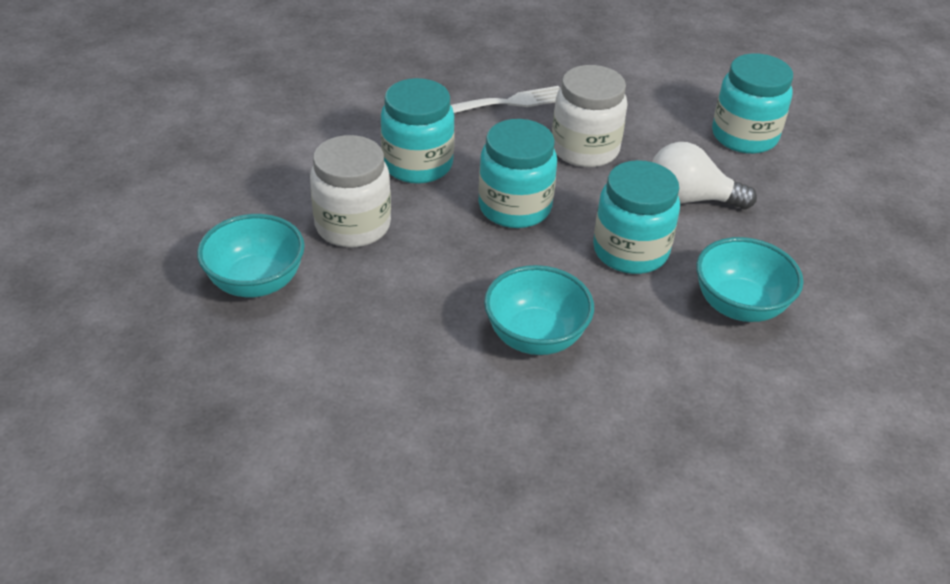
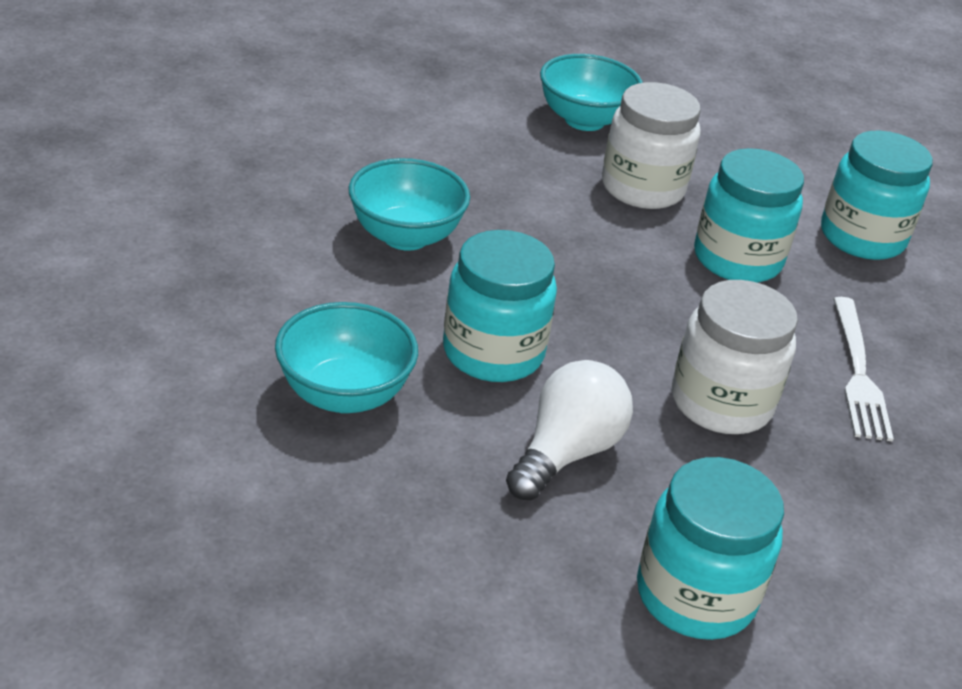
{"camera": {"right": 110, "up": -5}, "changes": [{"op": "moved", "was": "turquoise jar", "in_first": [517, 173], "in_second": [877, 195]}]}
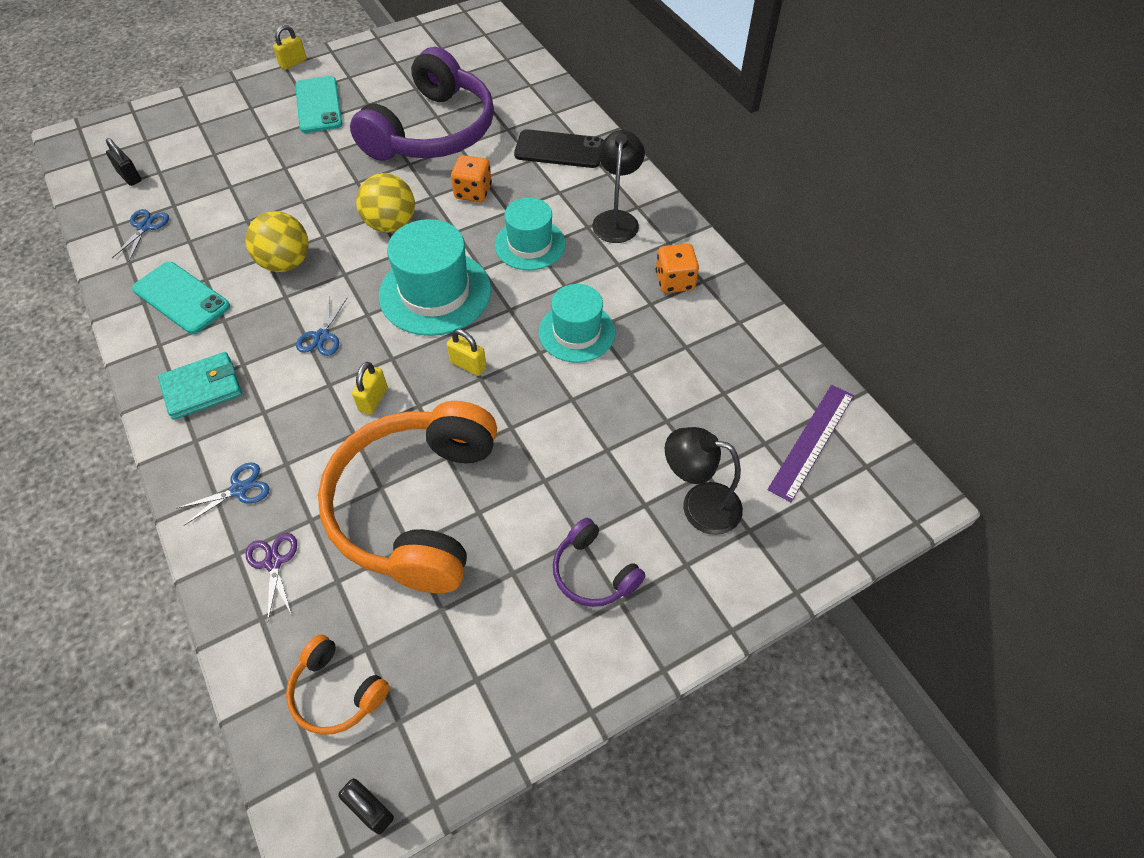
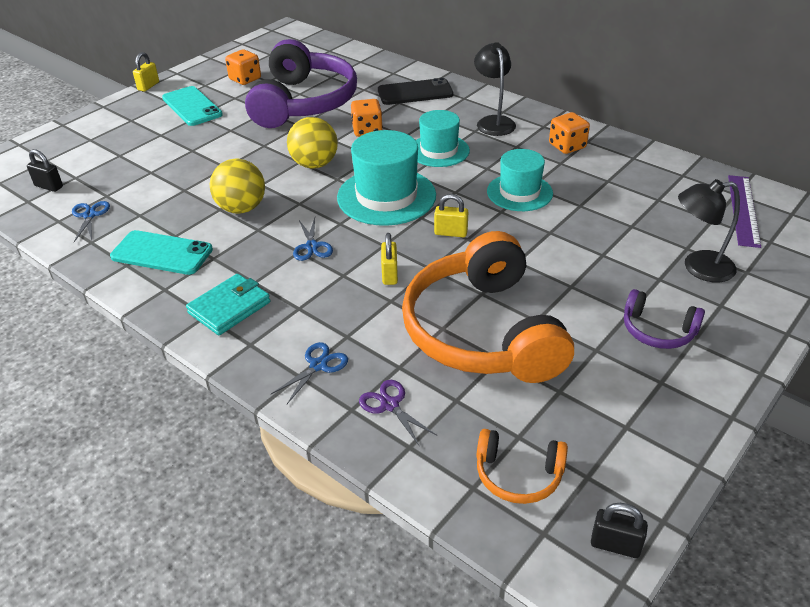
{"camera": {"right": -20, "up": -15}, "changes": [{"op": "added", "now": "orange dice", "in_second": [243, 67]}]}
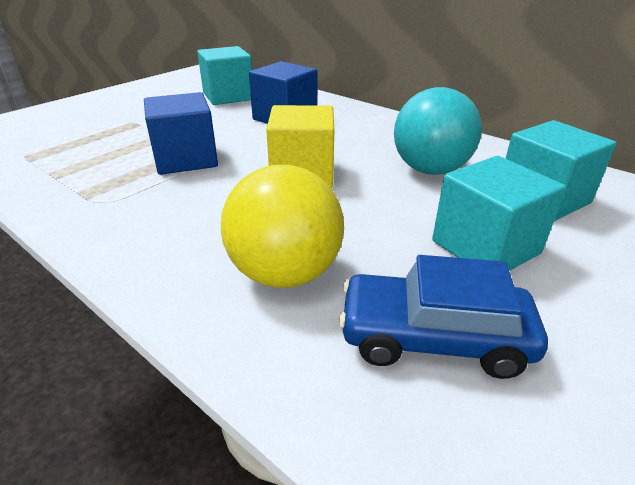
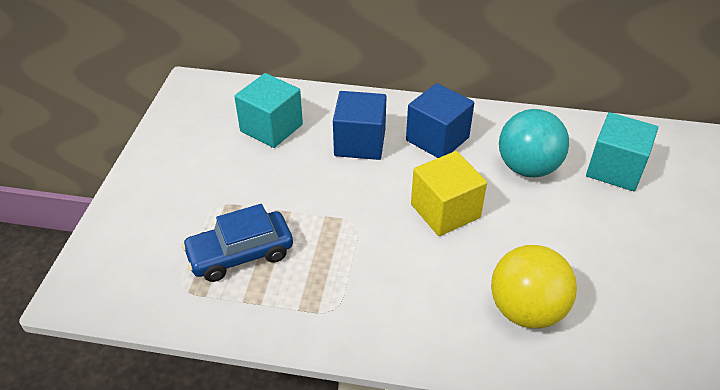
{"camera": {"right": -30, "up": 10}, "changes": [{"op": "moved", "was": "blue cube", "in_first": [181, 133], "in_second": [440, 120]}, {"op": "moved", "was": "blue car", "in_first": [443, 317], "in_second": [237, 243]}, {"op": "removed", "was": "turquoise cube", "in_first": [499, 213]}]}
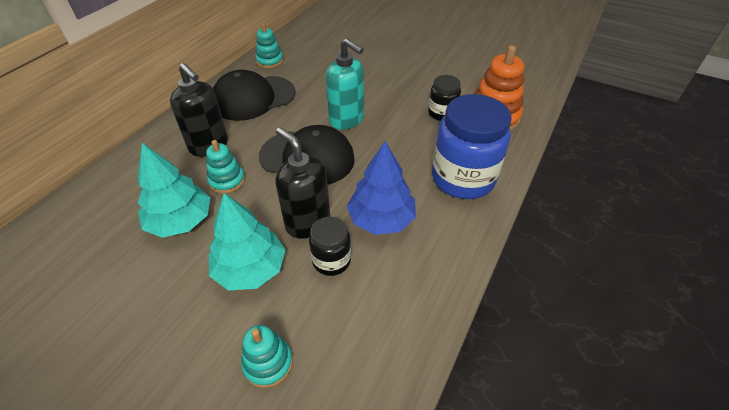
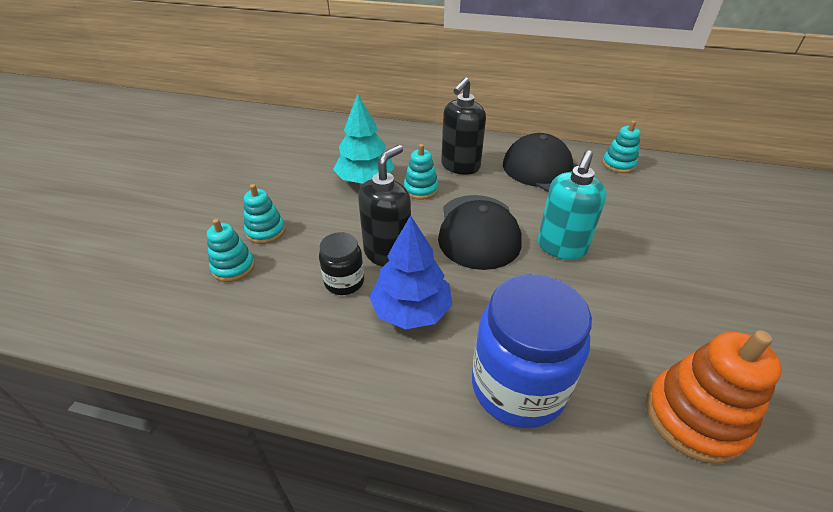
{"camera": {"right": 75, "up": -5}, "changes": [{"op": "removed", "was": "turquoise tree", "in_first": [247, 241]}, {"op": "removed", "was": "black jar", "in_first": [444, 98]}, {"op": "added", "now": "turquoise stacking toy", "in_second": [264, 214]}]}
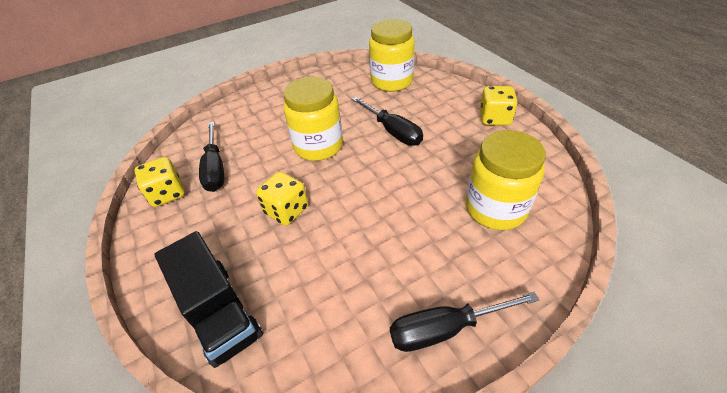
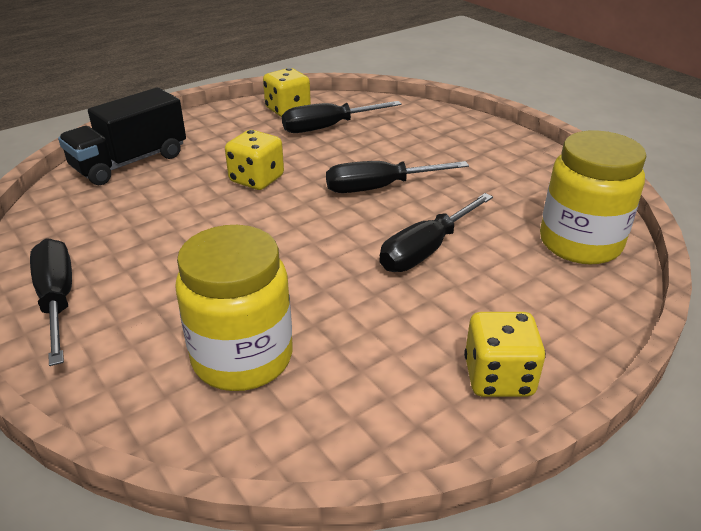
{"camera": {"right": 80, "up": -10}, "changes": [{"op": "replaced", "was": "yellow jar", "now": "black screwdriver", "in_first": [313, 119], "in_second": [397, 177]}]}
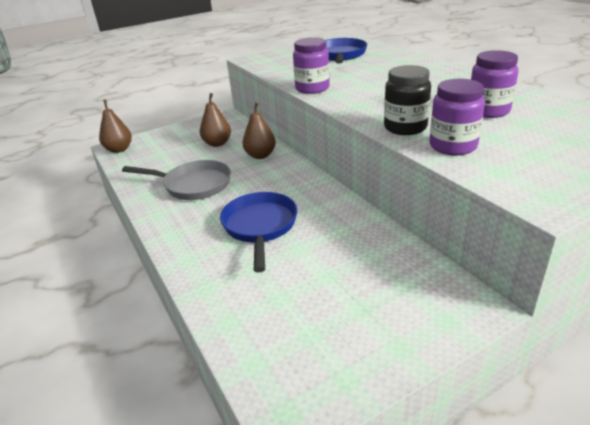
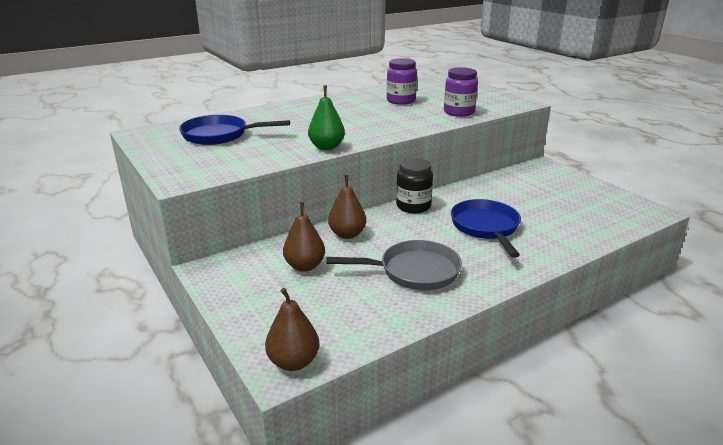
{"camera": {"right": -95, "up": -5}, "changes": [{"op": "turned", "was": "grey pan", "in_first": [176, 180], "in_second": [394, 265], "clockwise": 75}, {"op": "turned", "was": "blue pan", "in_first": [259, 232], "in_second": [486, 228], "clockwise": 90}, {"op": "replaced", "was": "purple jar", "now": "green pear", "in_first": [311, 65], "in_second": [326, 118]}, {"op": "moved", "was": "black jar", "in_first": [407, 100], "in_second": [414, 185]}]}
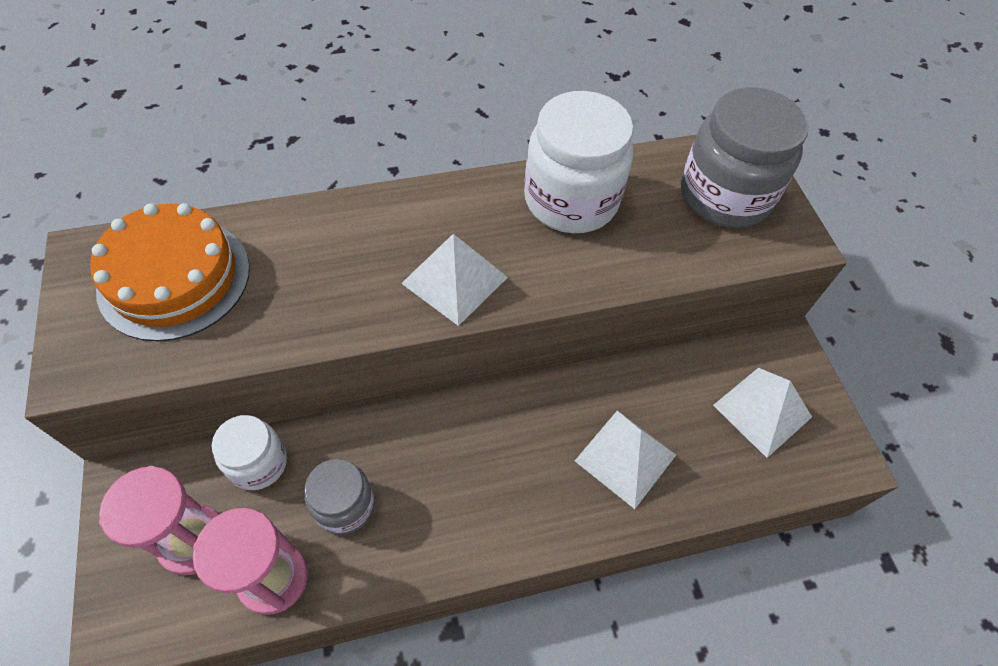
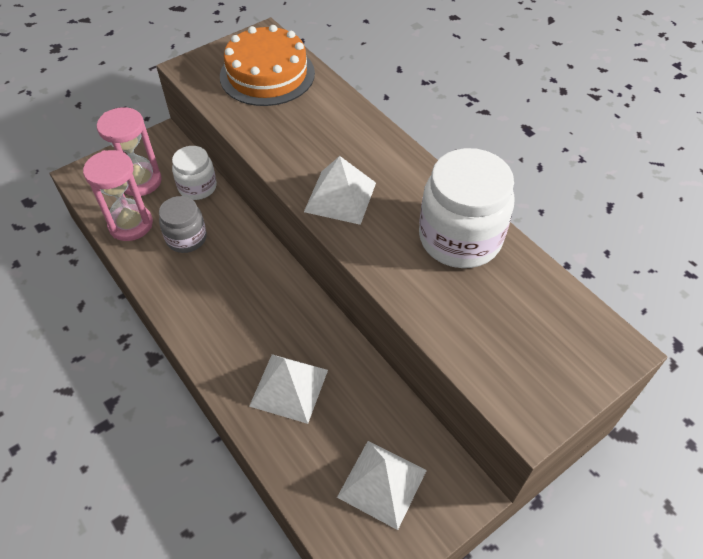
{"camera": {"right": 70, "up": -5}, "changes": [{"op": "removed", "was": "grey jar", "in_first": [744, 157]}]}
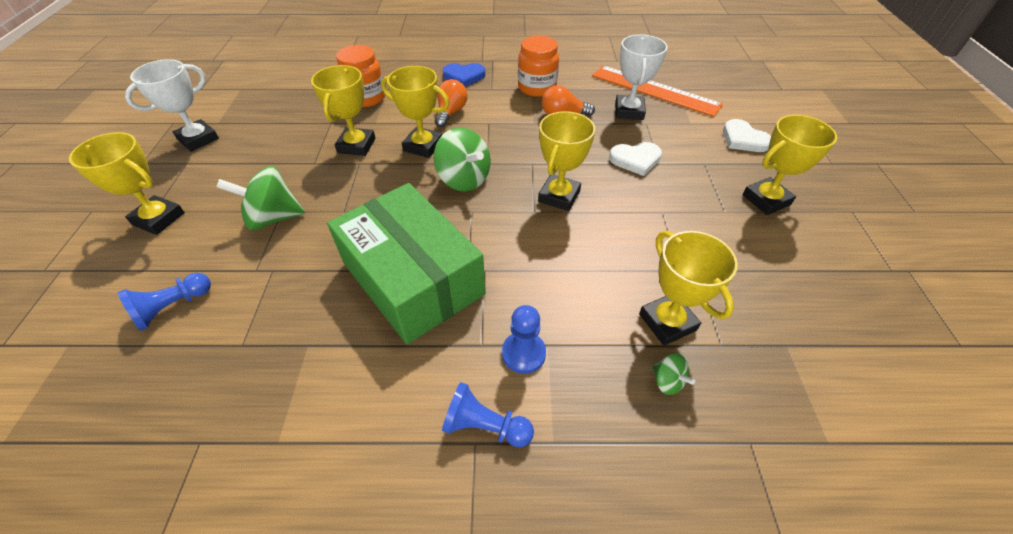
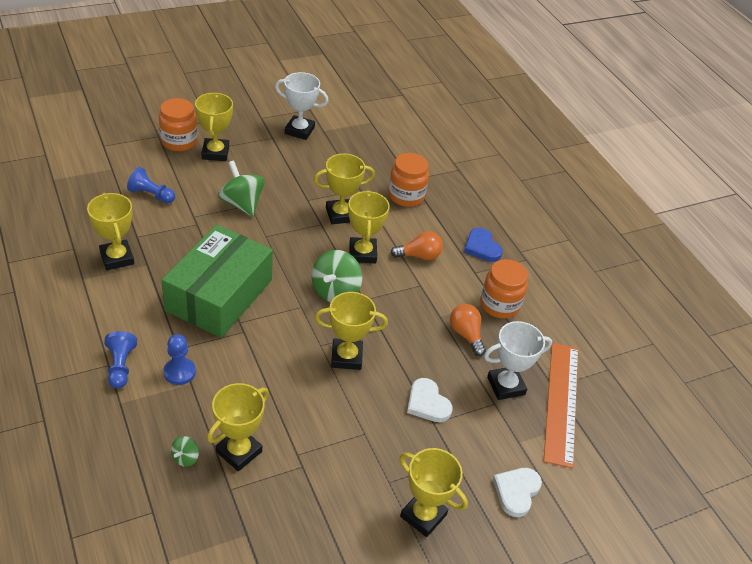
{"camera": {"right": 60, "up": -5}, "changes": [{"op": "added", "now": "yellow trophy", "in_second": [110, 231]}, {"op": "added", "now": "orange jar", "in_second": [178, 124]}]}
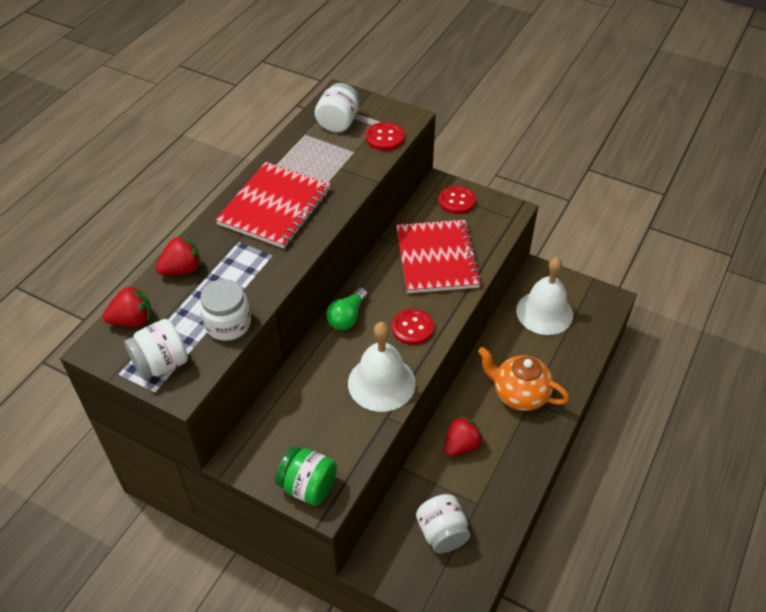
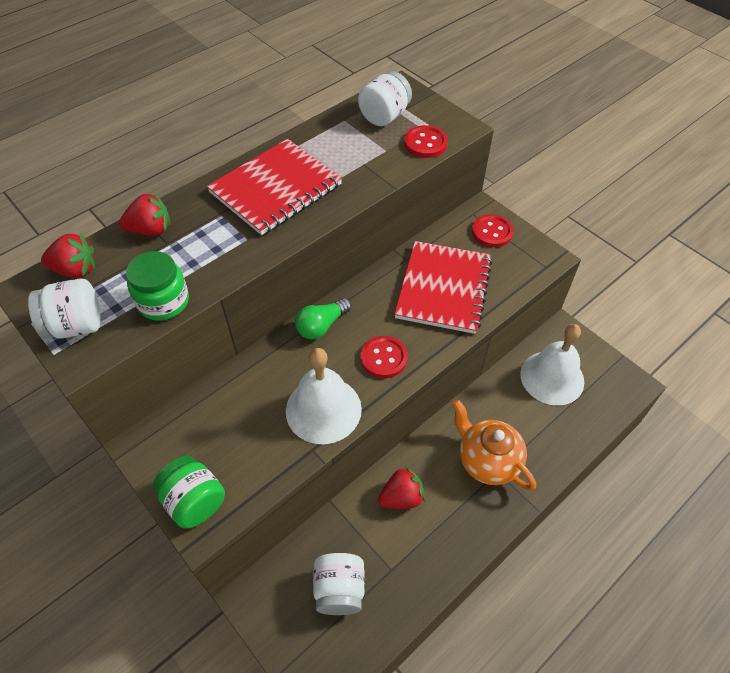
{"camera": {"right": 20, "up": 5}, "changes": [{"op": "recoloured", "was": "white jar", "now": "green jar", "in_first": [225, 310], "in_second": [157, 286]}]}
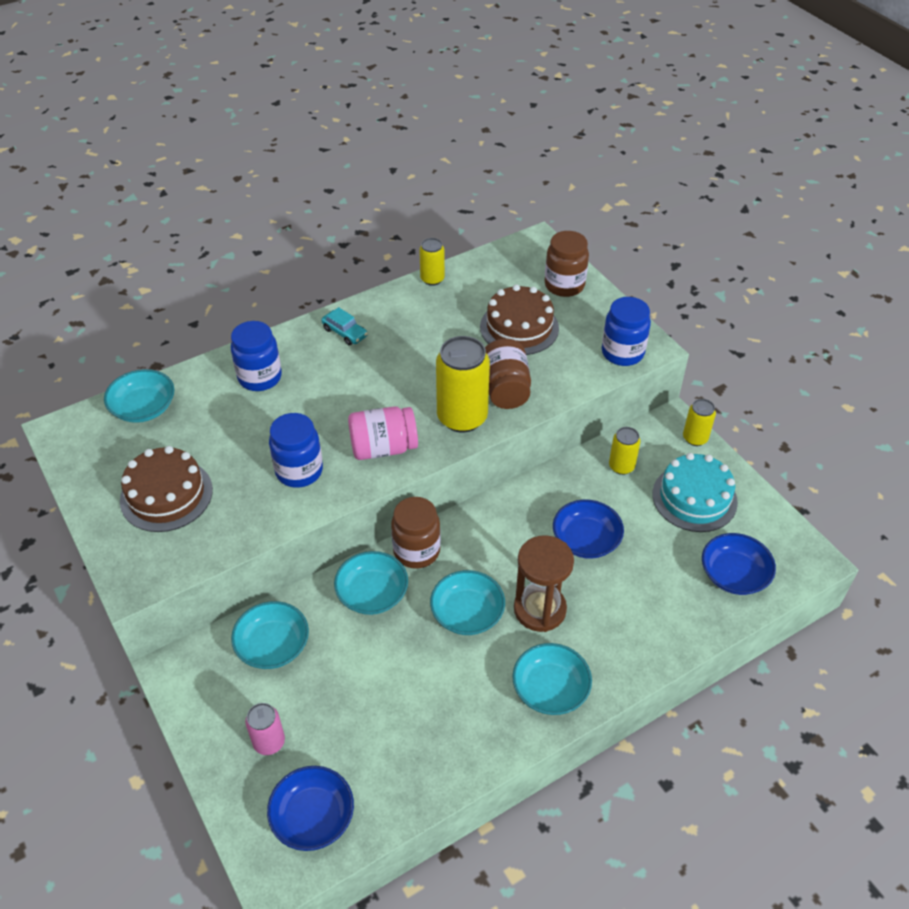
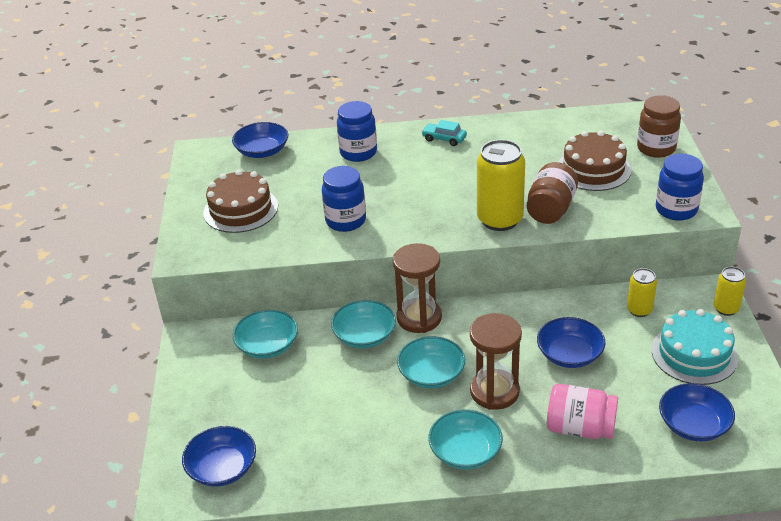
{"camera": {"right": 30, "up": -10}, "changes": [{"op": "recoloured", "was": "turquoise bowl", "now": "blue bowl", "in_first": [139, 396], "in_second": [260, 140]}, {"op": "removed", "was": "pink can", "in_first": [265, 729]}, {"op": "turned", "was": "turquoise car", "in_first": [344, 326], "in_second": [444, 133], "clockwise": 135}, {"op": "moved", "was": "pink jar", "in_first": [383, 433], "in_second": [582, 411]}, {"op": "replaced", "was": "brown jar", "now": "brown hourglass", "in_first": [416, 533], "in_second": [417, 288]}, {"op": "removed", "was": "yellow can", "in_first": [432, 262]}]}
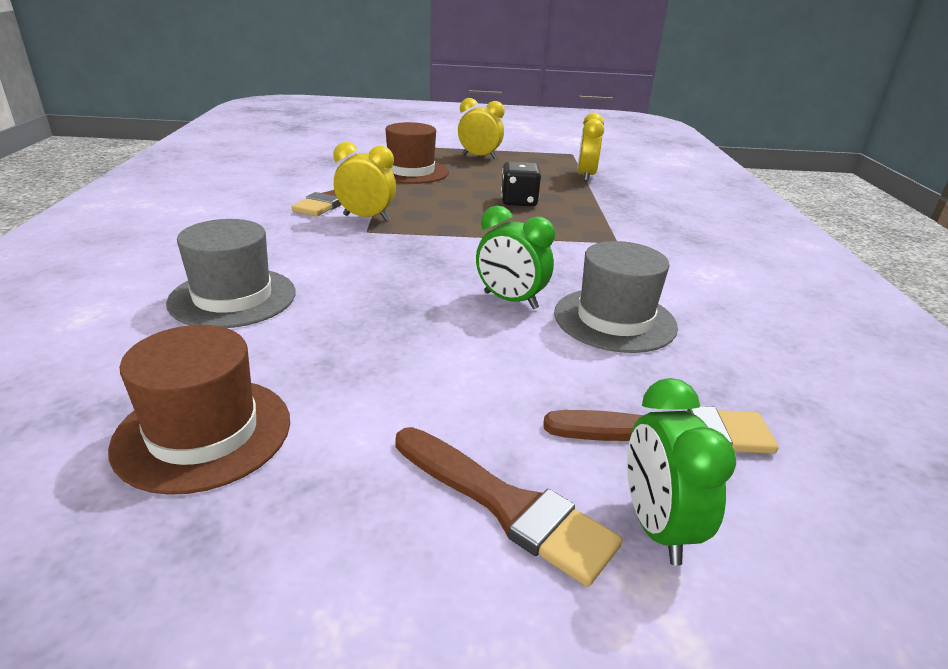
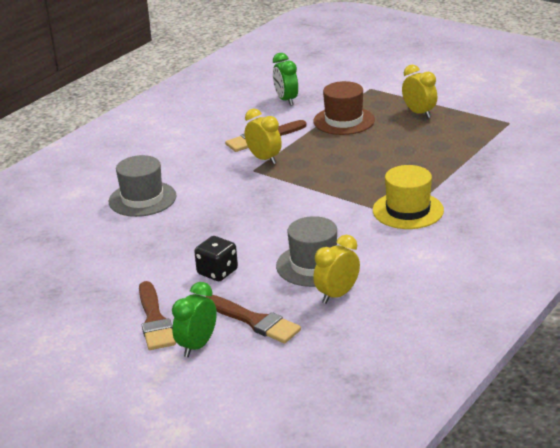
{"camera": {"right": 40, "up": 0}, "changes": [{"op": "removed", "was": "brown hat", "in_first": [199, 410]}, {"op": "moved", "was": "green clock", "in_first": [515, 257], "in_second": [285, 79]}, {"op": "moved", "was": "black dice", "in_first": [521, 184], "in_second": [216, 258]}, {"op": "moved", "was": "yellow clock", "in_first": [591, 147], "in_second": [336, 269]}, {"op": "added", "now": "yellow hat", "in_second": [408, 197]}]}
